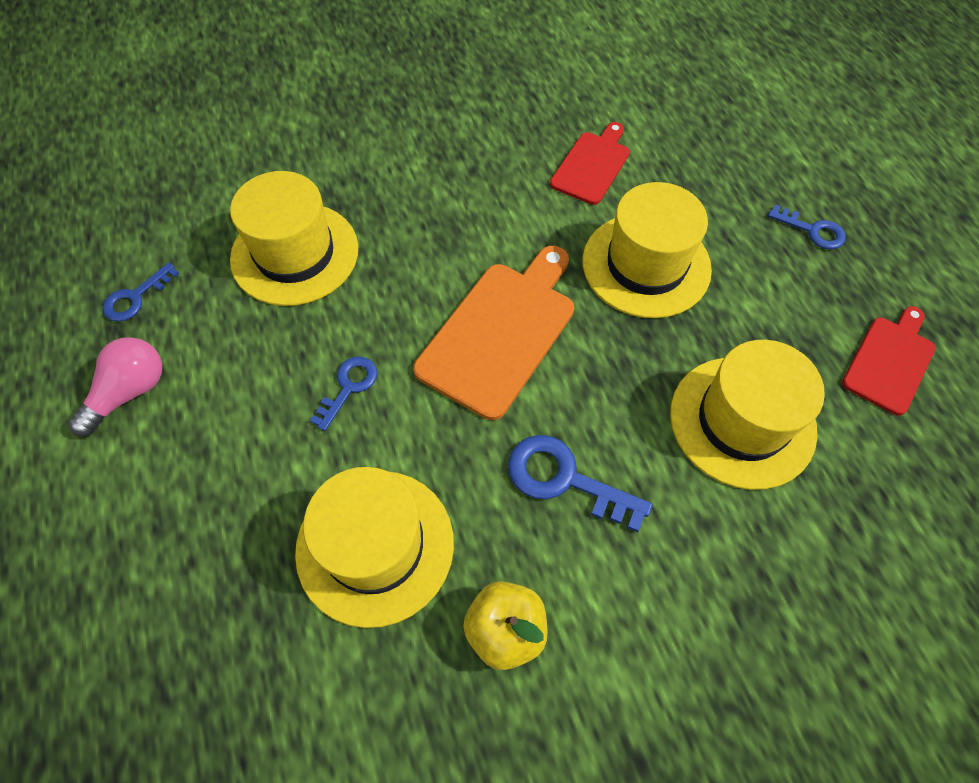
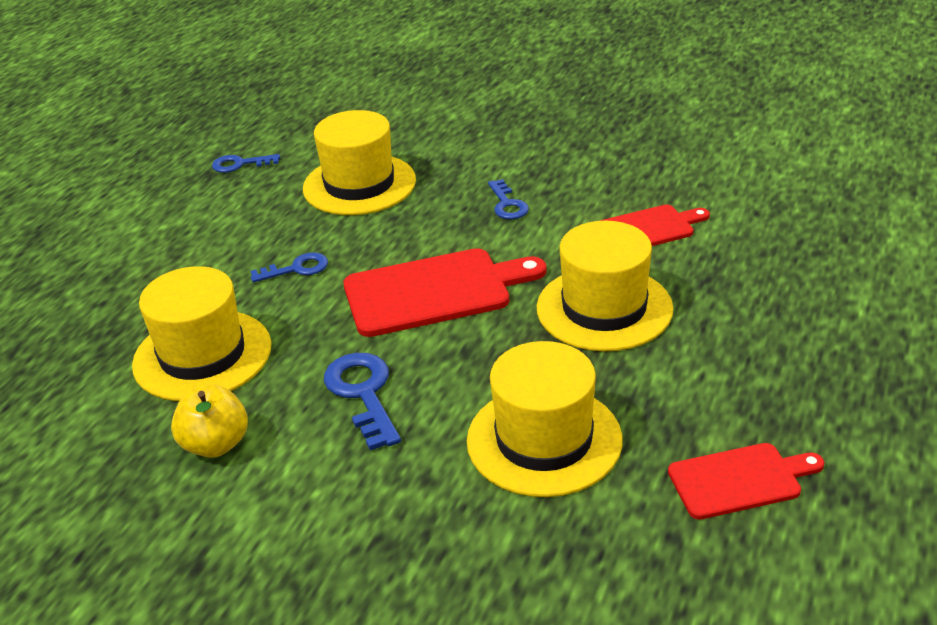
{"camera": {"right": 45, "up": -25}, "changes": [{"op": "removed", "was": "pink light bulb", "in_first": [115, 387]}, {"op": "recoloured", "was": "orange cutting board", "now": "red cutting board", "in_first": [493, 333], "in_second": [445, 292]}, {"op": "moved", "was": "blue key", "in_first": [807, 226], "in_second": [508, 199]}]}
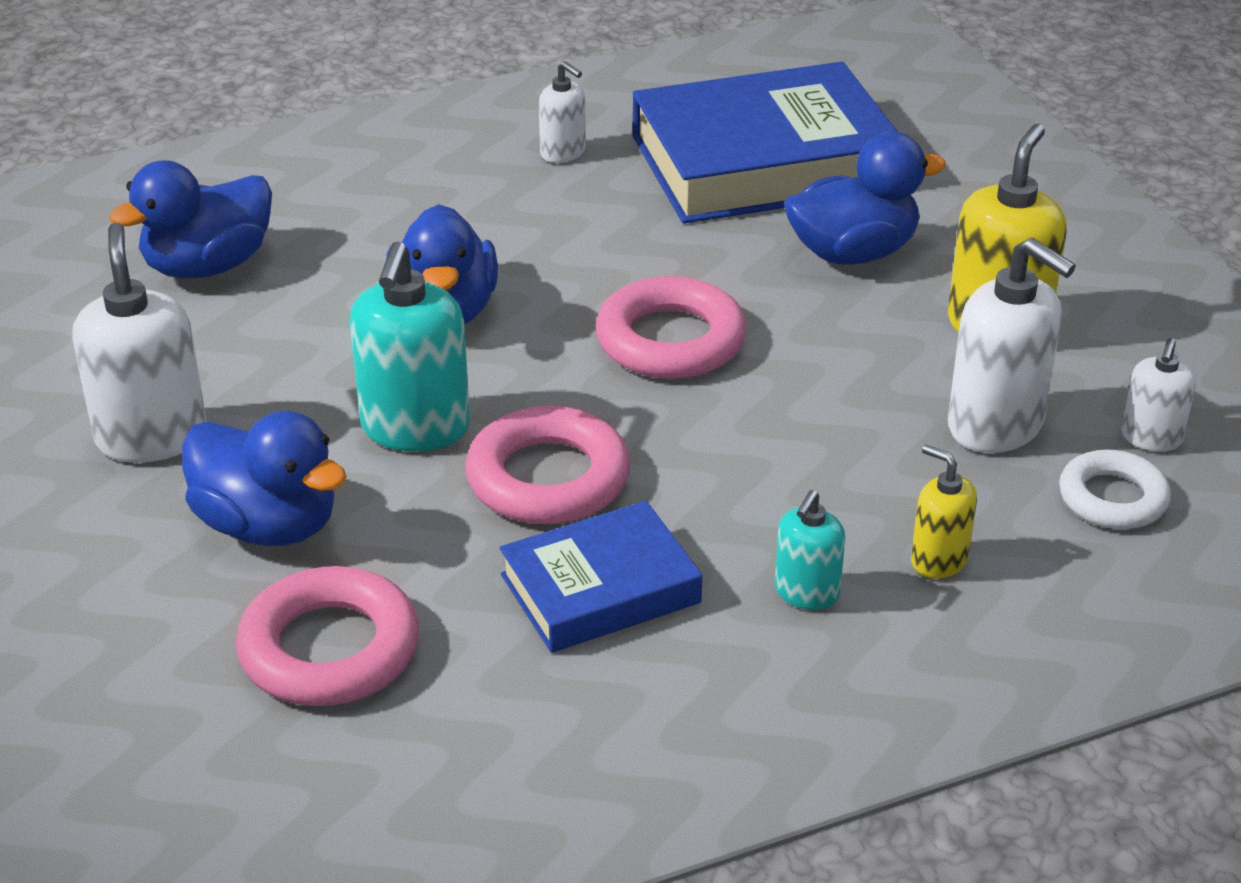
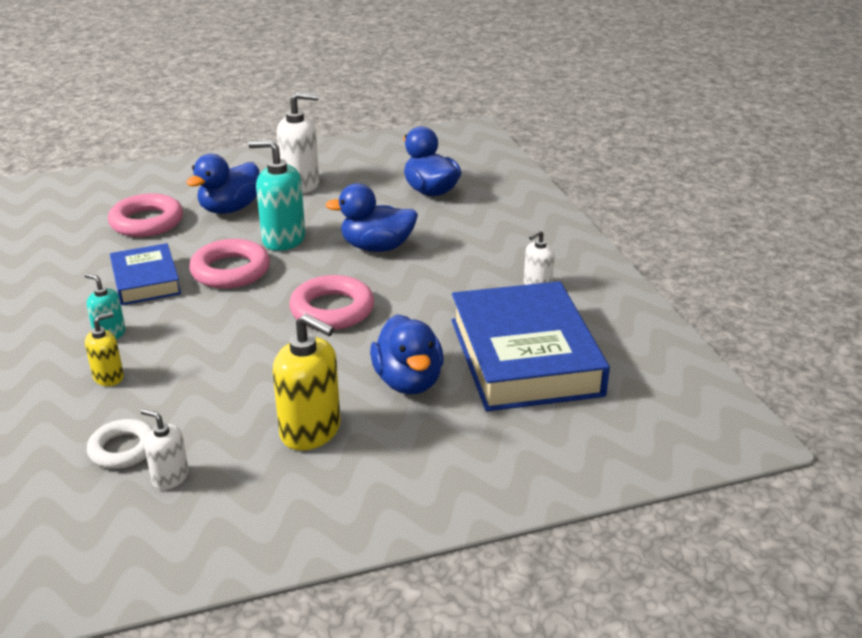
{"camera": {"right": 95, "up": -5}, "changes": [{"op": "removed", "was": "white soap dispenser", "in_first": [1012, 345]}]}
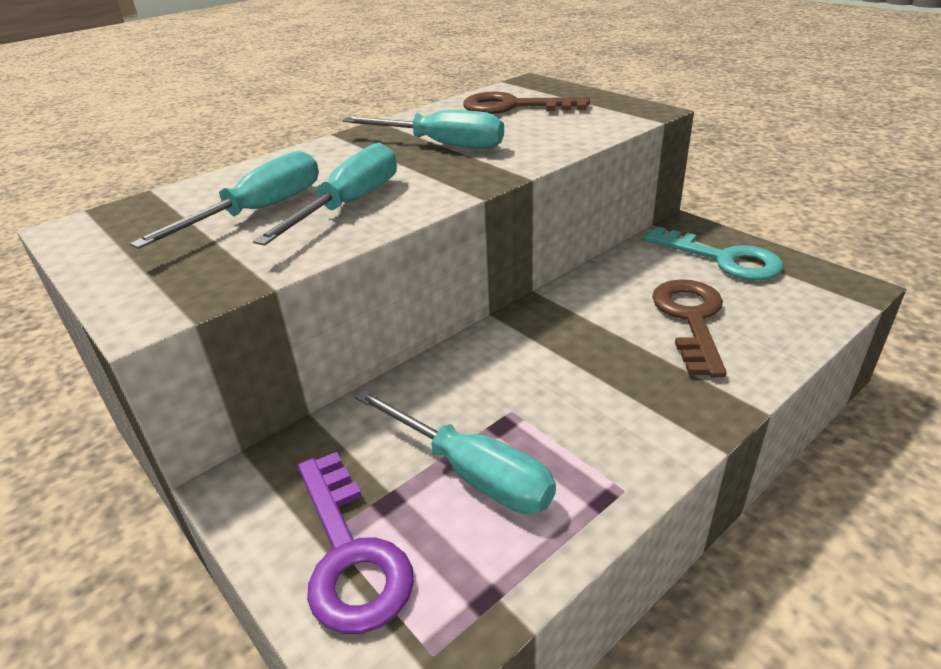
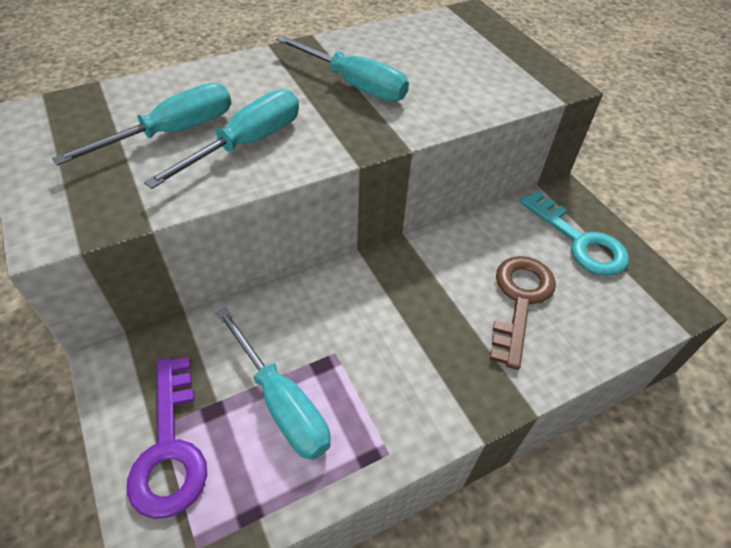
{"camera": {"right": 10, "up": 15}, "changes": [{"op": "removed", "was": "brown key", "in_first": [526, 103]}]}
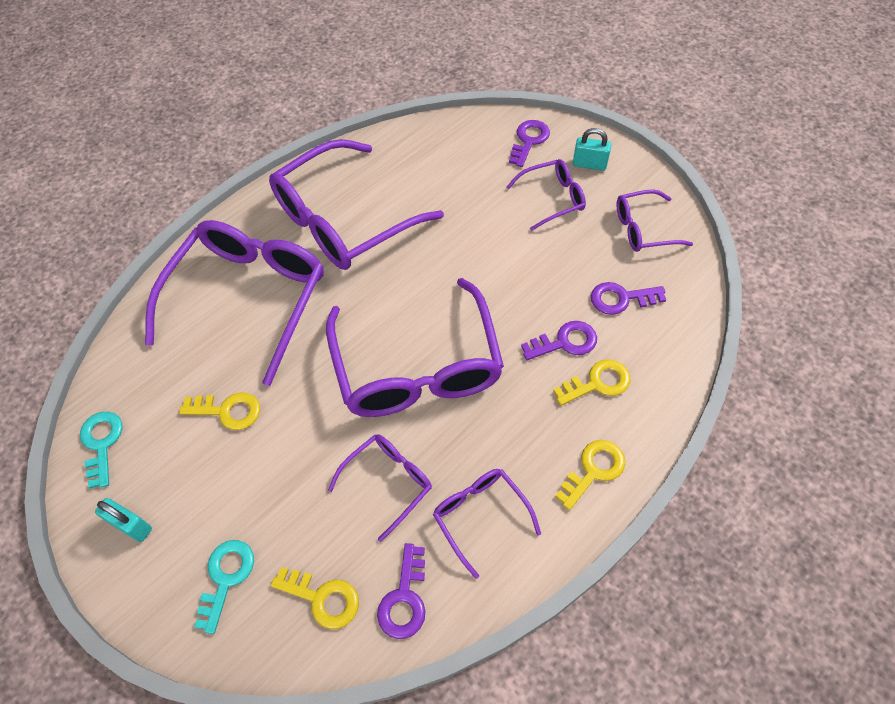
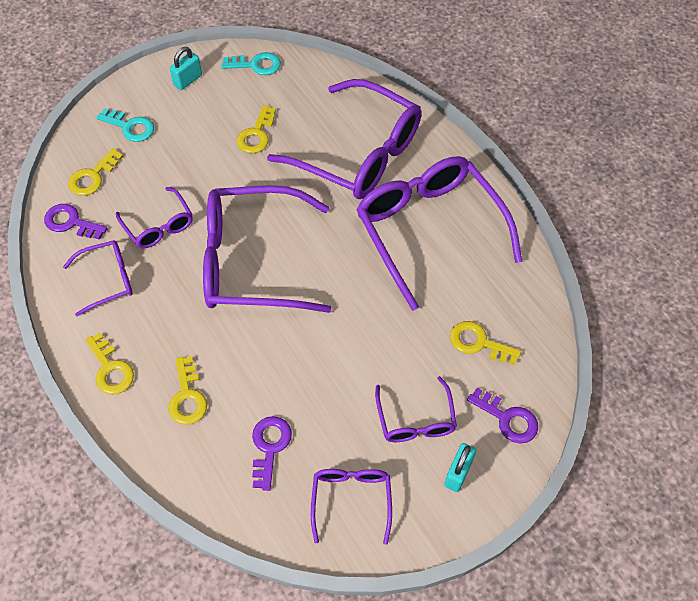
{"camera": {"right": 100, "up": 0}, "changes": [{"op": "removed", "was": "purple key", "in_first": [559, 340]}, {"op": "added", "now": "yellow key", "in_second": [485, 343]}]}
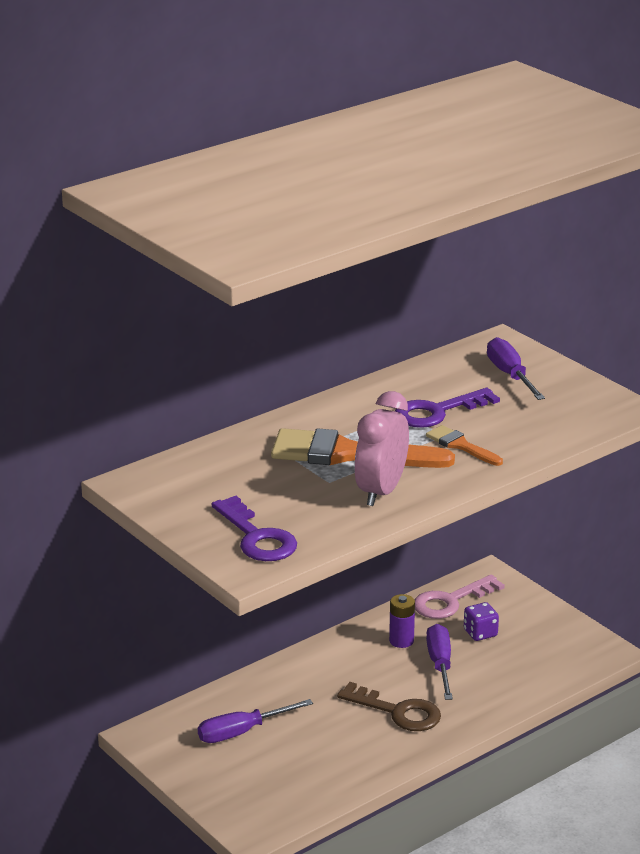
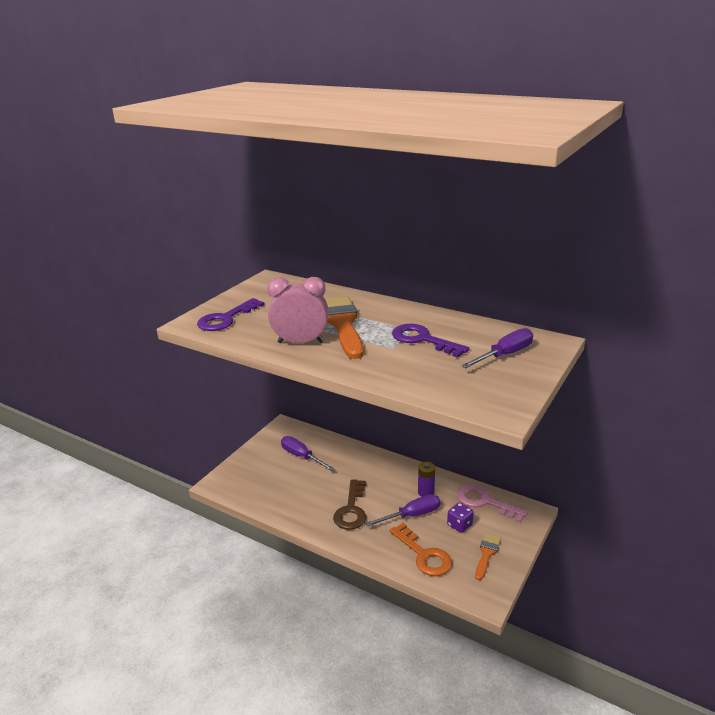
{"camera": {"right": 70, "up": 0}, "changes": [{"op": "moved", "was": "orange brush", "in_first": [464, 445], "in_second": [488, 556]}, {"op": "added", "now": "orange key", "in_second": [421, 549]}]}
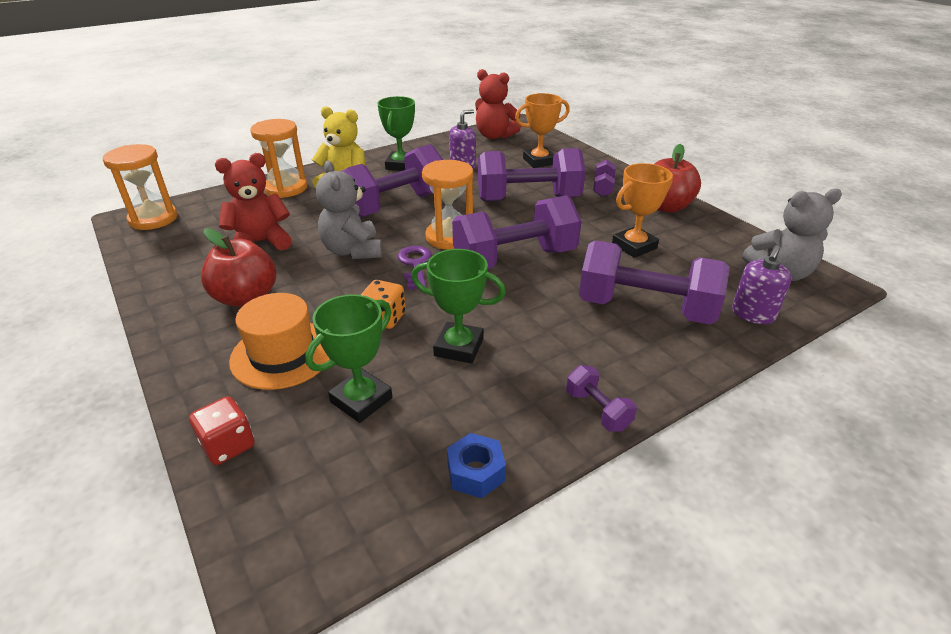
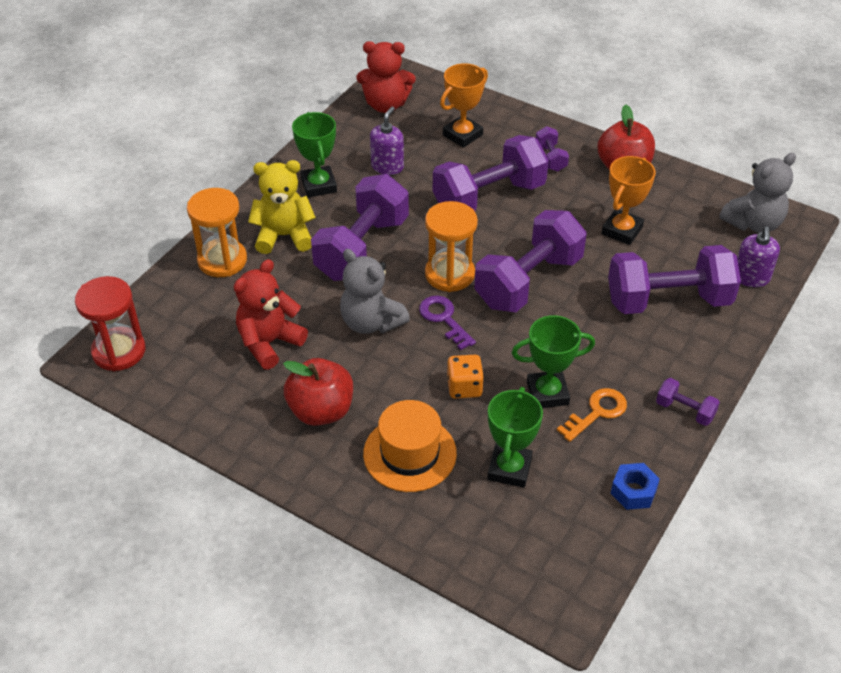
{"camera": {"right": -25, "up": 10}, "changes": [{"op": "recoloured", "was": "orange hourglass", "now": "red hourglass", "in_first": [140, 187], "in_second": [110, 323]}, {"op": "removed", "was": "red dice", "in_first": [222, 430]}, {"op": "added", "now": "orange key", "in_second": [592, 415]}]}
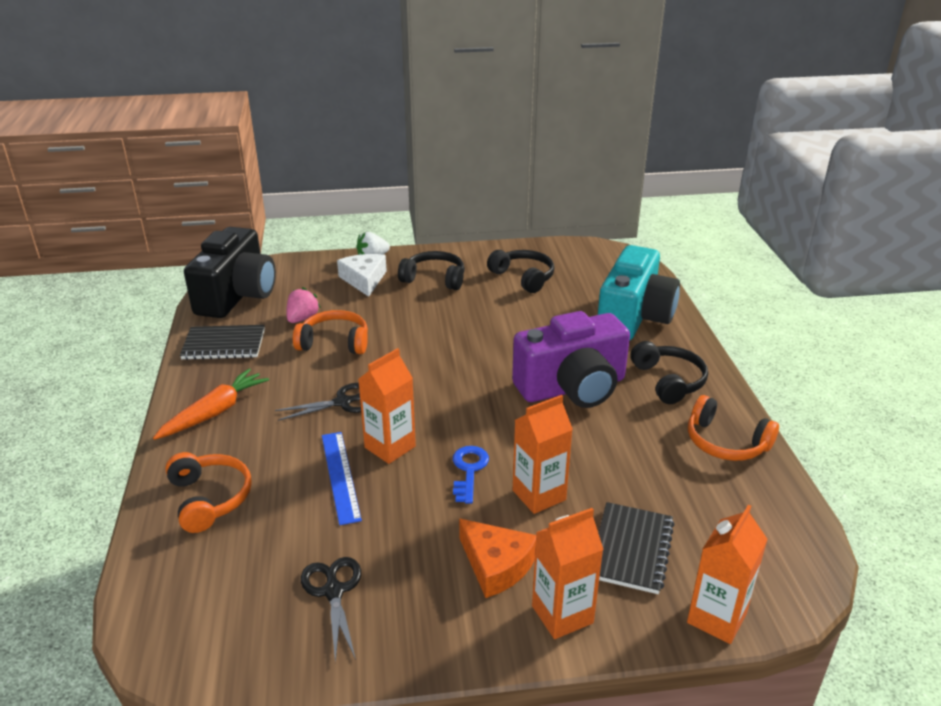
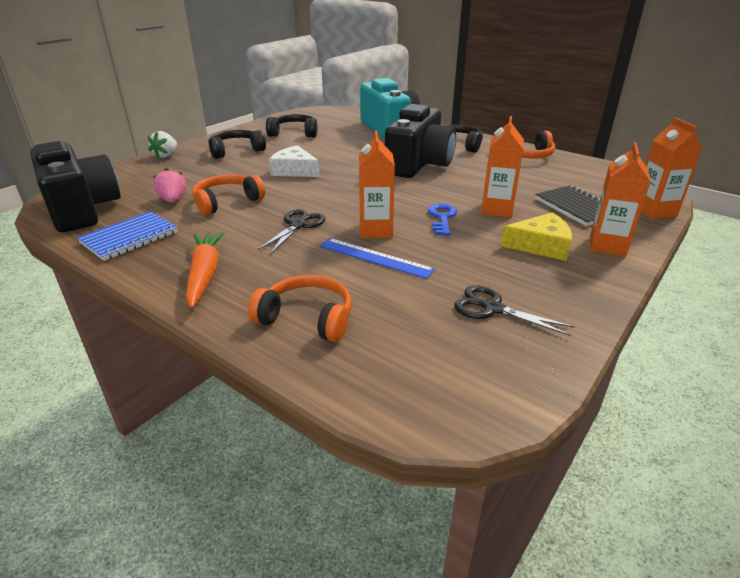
{"camera": {"right": -45, "up": 0}, "changes": [{"op": "recoloured", "was": "black notebook", "now": "blue notebook", "in_first": [222, 342], "in_second": [127, 236]}, {"op": "moved", "was": "white cheese", "in_first": [362, 275], "in_second": [294, 161]}, {"op": "turned", "was": "blue key", "in_first": [471, 475], "in_second": [442, 219], "clockwise": 45}, {"op": "recoloured", "was": "orange cheese", "now": "yellow cheese", "in_first": [497, 558], "in_second": [536, 236]}, {"op": "recoloured", "was": "purple camera", "now": "black camera", "in_first": [571, 359], "in_second": [420, 141]}]}
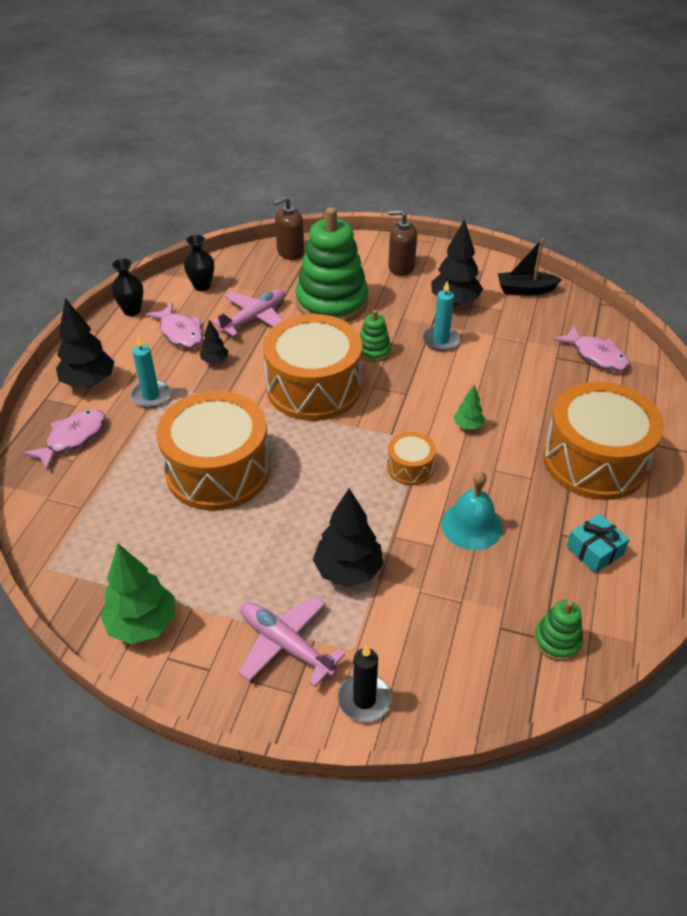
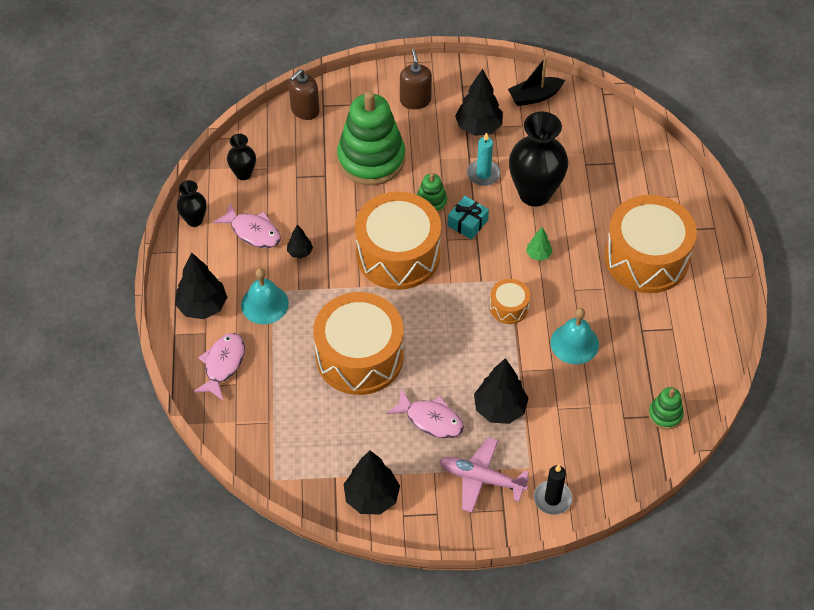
{"camera": {"right": -20, "up": 10}, "changes": [{"op": "recoloured", "was": "green tree", "now": "black tree", "in_first": [137, 594], "in_second": [372, 482]}, {"op": "replaced", "was": "turquoise candle", "now": "turquoise bell", "in_first": [150, 372], "in_second": [265, 296]}, {"op": "removed", "was": "pink plane", "in_first": [248, 313]}, {"op": "turned", "was": "brown soap dispenser", "in_first": [402, 243], "in_second": [416, 79], "clockwise": 90}, {"op": "moved", "was": "pink fish", "in_first": [591, 348], "in_second": [425, 413]}, {"op": "moved", "was": "turquoise gift", "in_first": [598, 543], "in_second": [468, 218]}, {"op": "added", "now": "black vase", "in_second": [539, 159]}]}
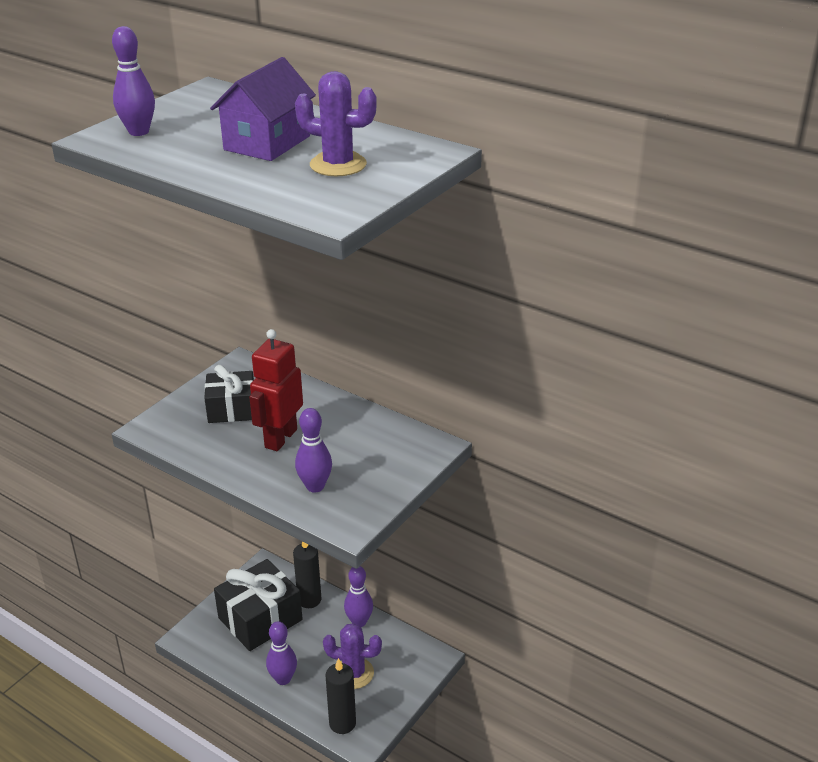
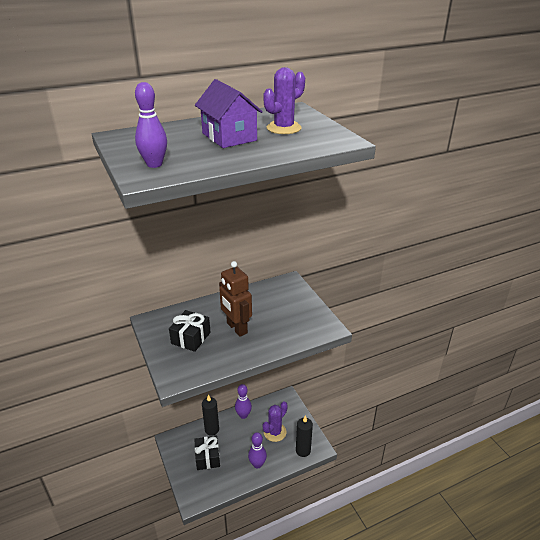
{"camera": {"right": -60, "up": 0}, "changes": [{"op": "resized", "was": "black gift", "in_first": [258, 605], "in_second": [207, 453], "ratio": 0.63}, {"op": "recoloured", "was": "red robot", "now": "brown robot", "in_first": [276, 390], "in_second": [235, 299]}, {"op": "removed", "was": "purple bowling pin", "in_first": [313, 450]}]}
